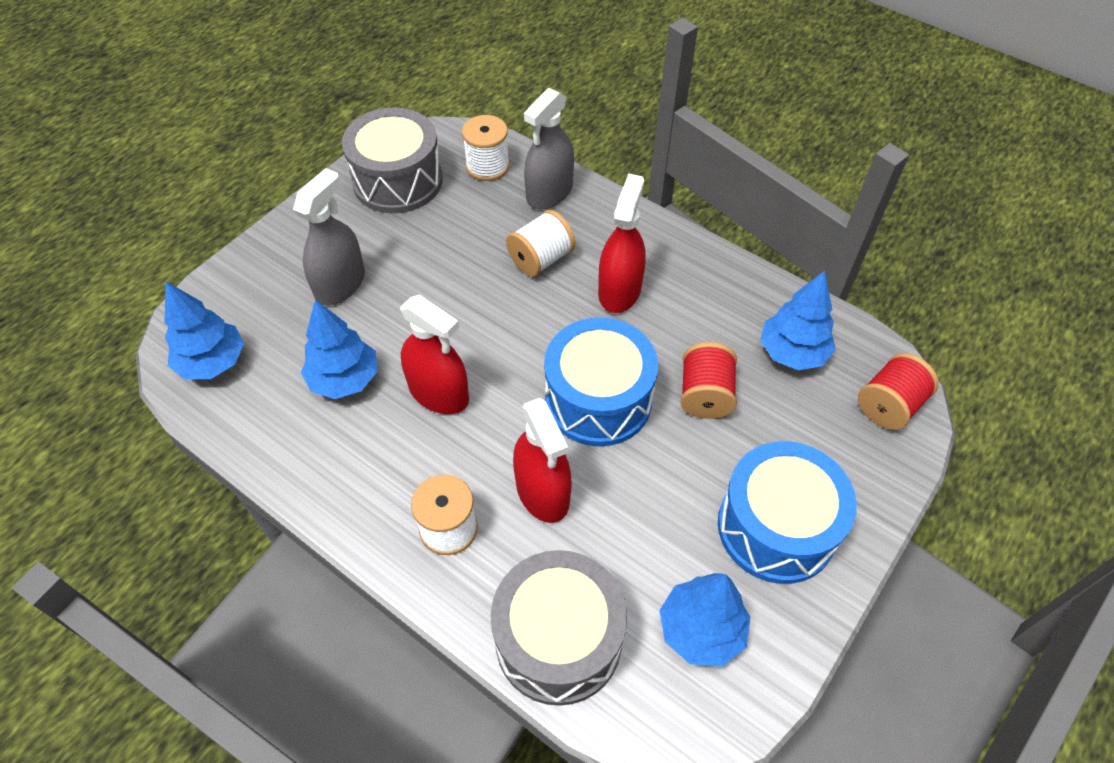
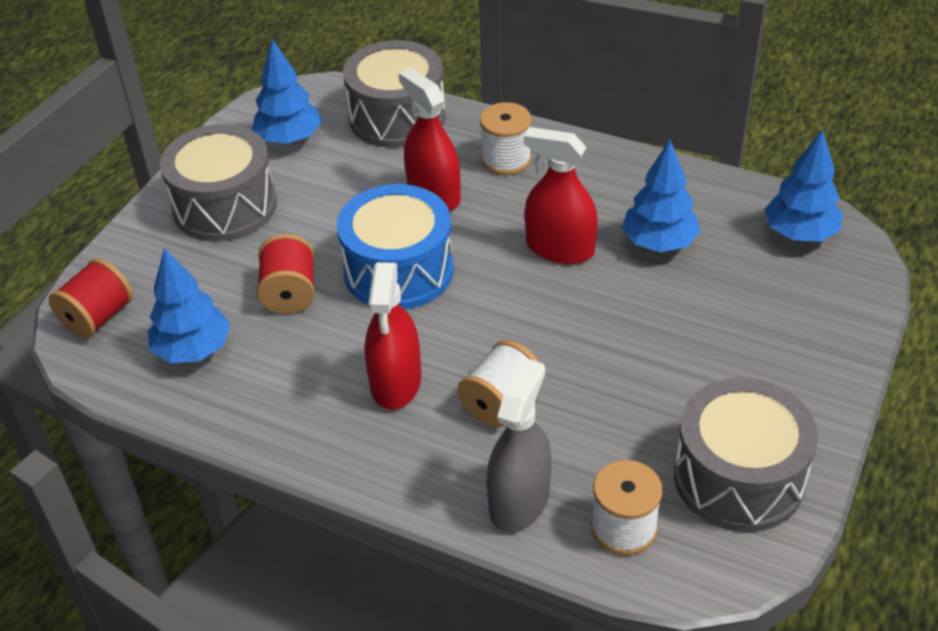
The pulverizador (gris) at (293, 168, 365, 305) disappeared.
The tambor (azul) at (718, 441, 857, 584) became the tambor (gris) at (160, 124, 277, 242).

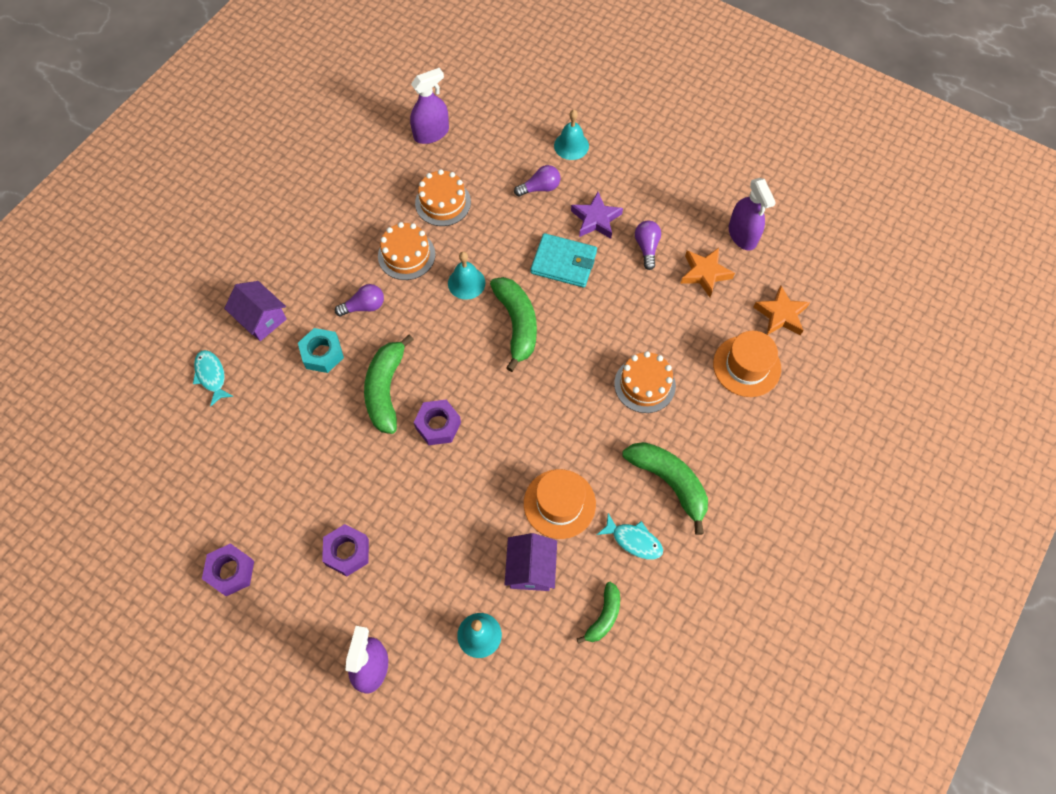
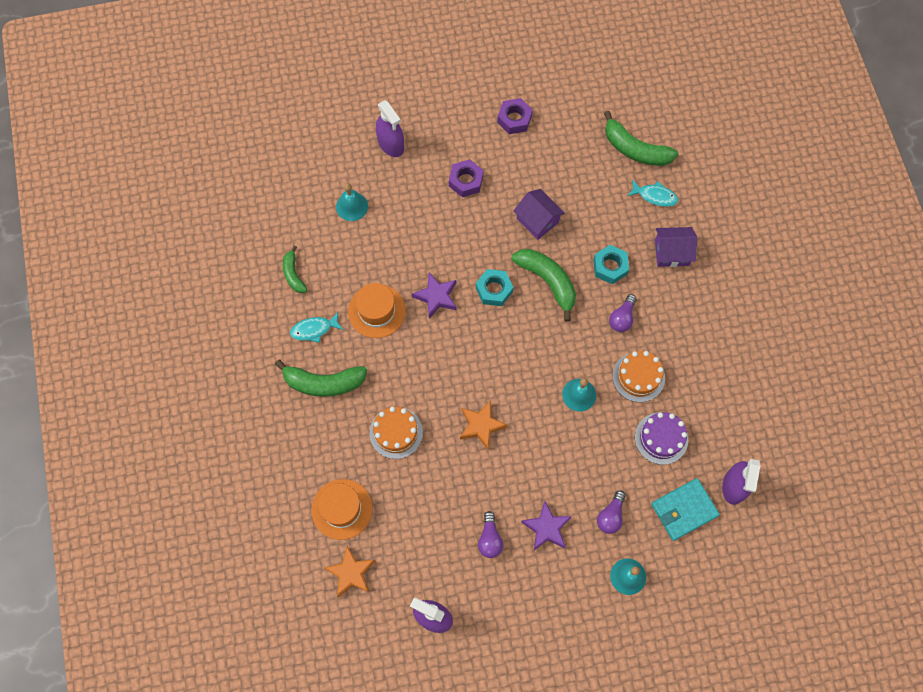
The estrella (morado) at (412, 273, 457, 319) appeared.
The plátano (verde) moved from (490, 277, 537, 372) to (604, 111, 679, 166).
The casa (morado) moved from (504, 533, 557, 591) to (514, 189, 565, 240).
The cartera (turquesa) moved from (531, 233, 597, 288) to (651, 478, 720, 541).
The estrella (naranja) moved from (680, 248, 735, 297) to (460, 400, 507, 449).
The tuerca (morado) at (414, 400, 461, 445) became the tuerca (turquesa) at (476, 269, 513, 306).
The tarta (naranja) at (415, 169, 471, 226) became the tarta (morado) at (635, 412, 688, 465).
The bombilla (morado) at (635, 221, 661, 270) turned 45 degrees clockwise.

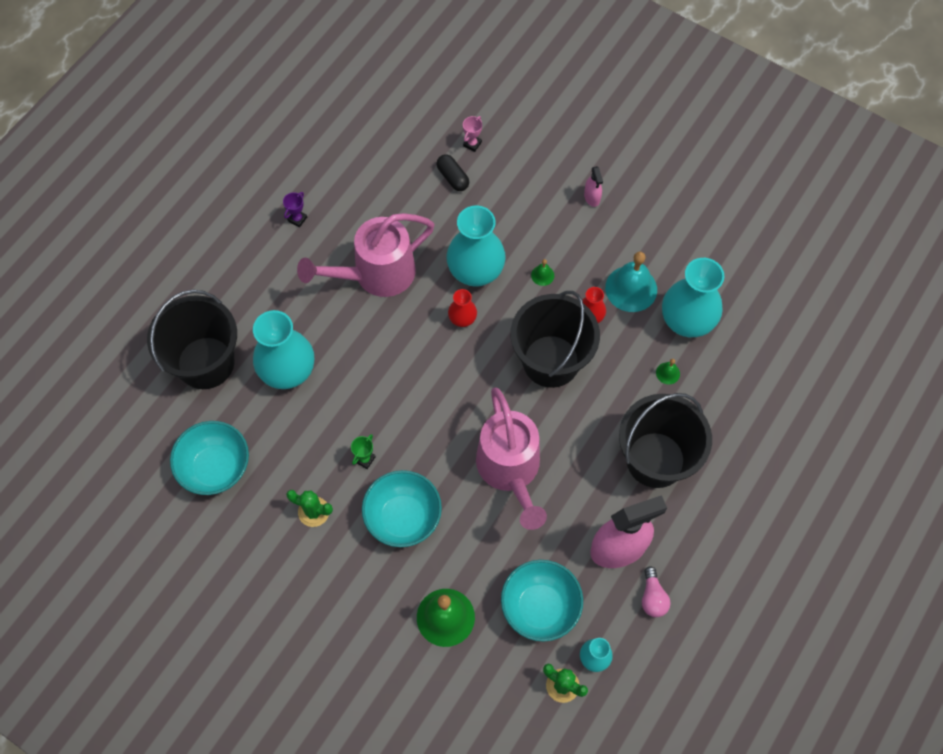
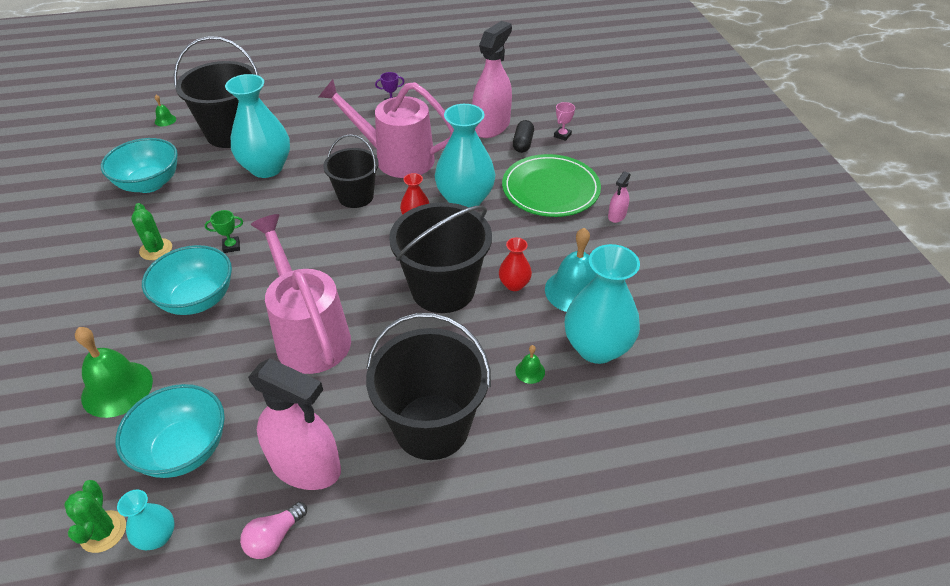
The balde (negro) at (323, 134, 379, 208) appeared.
The pulverizador (rosa) at (472, 21, 512, 138) appeared.
The plato (verde) at (502, 154, 601, 217) appeared.
The campana (verde) moved from (531, 259, 554, 286) to (155, 95, 176, 126).
The trofeo (rosa) at (463, 116, 482, 152) turned 45 degrees counterclockwise.
The regadera (rosa) at (476, 387, 547, 530) turned 120 degrees clockwise.

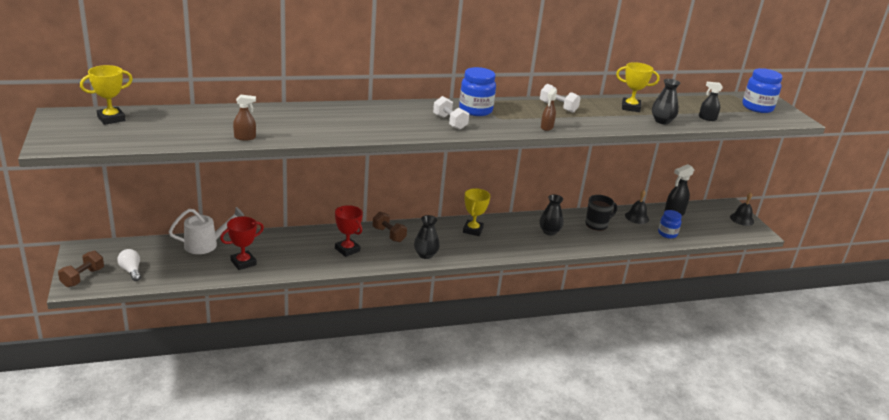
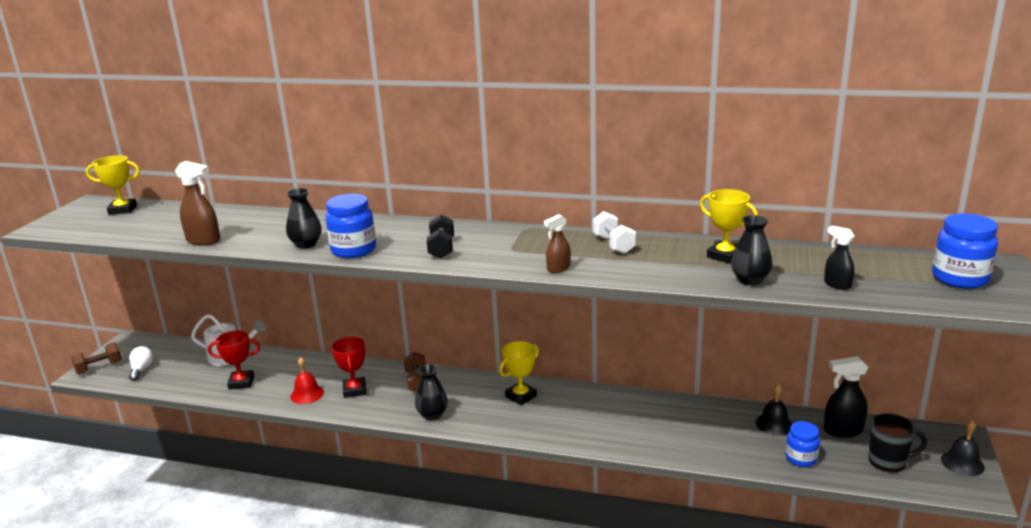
The campana (rojo) at (291, 357, 324, 404) appeared.
The tarro (azul) moved from (459, 67, 496, 116) to (326, 194, 376, 258).
The florero (negro) moved from (539, 194, 563, 235) to (286, 188, 322, 249).
The taza (negro) moved from (585, 195, 617, 231) to (868, 413, 927, 472).
The mancuerna (blanco) at (433, 96, 469, 130) became the mancuerna (negro) at (427, 215, 454, 259).
The pulverizador (marrón) at (233, 95, 256, 141) changed to 1.61 times the size.

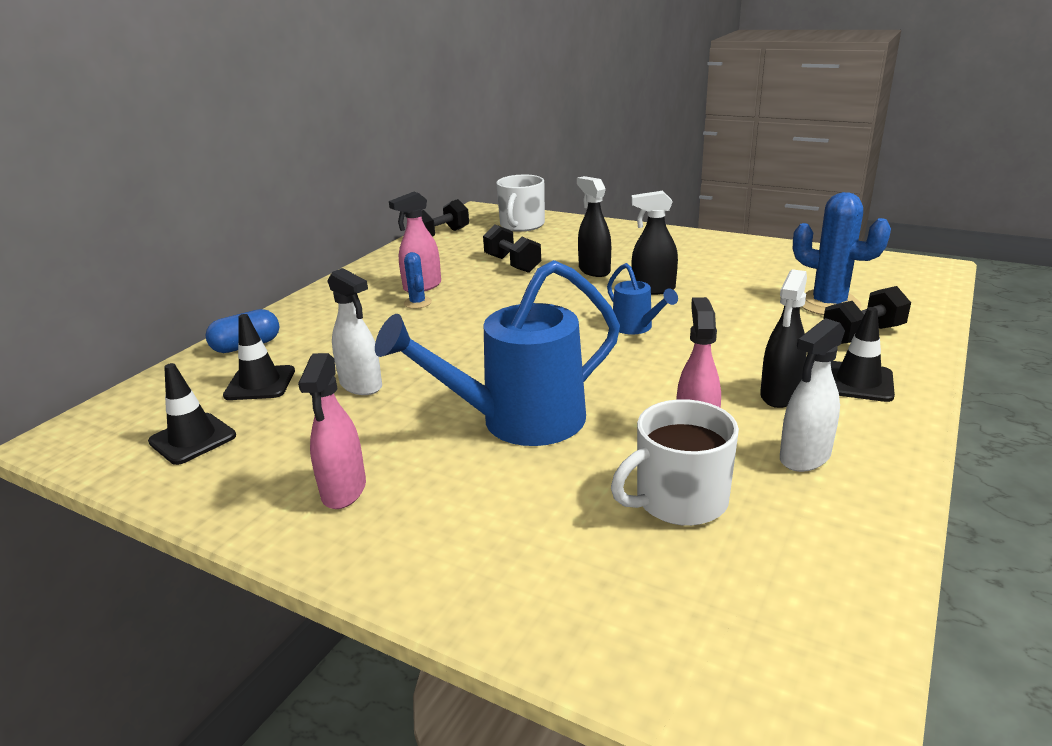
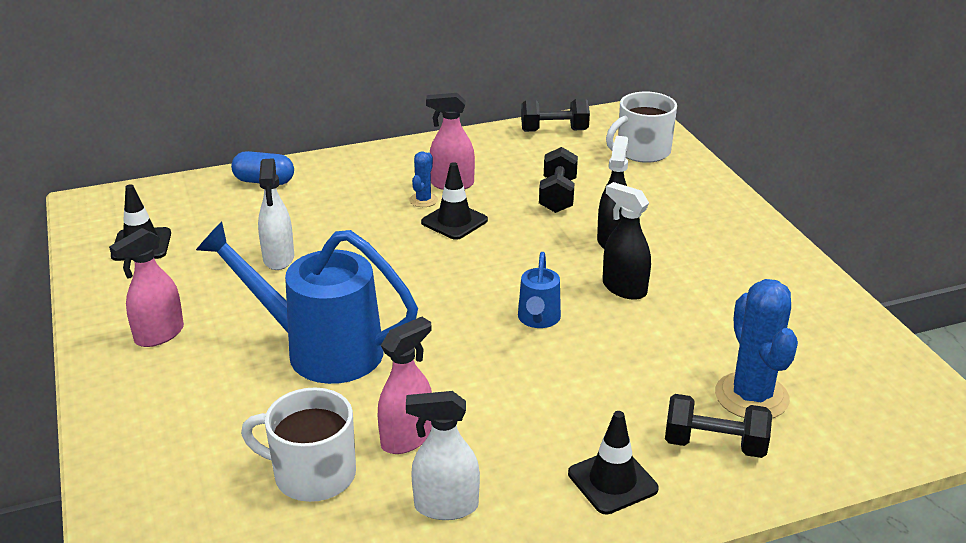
The pulverizador (negro) at (760, 269, 807, 408) disappeared.
The cono de tráfico (negro) moved from (223, 314, 295, 400) to (421, 162, 488, 240).

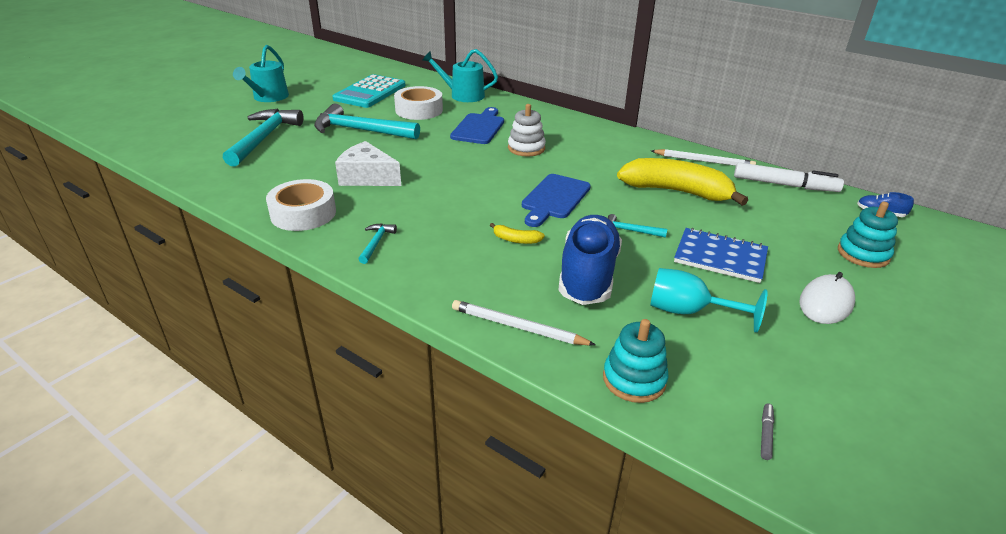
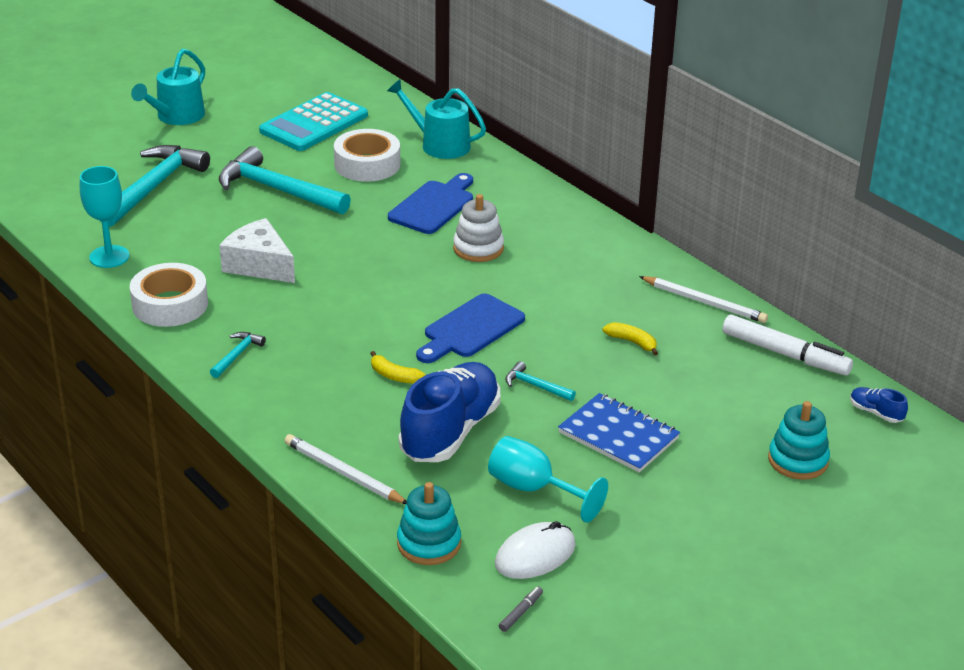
The copa (turquesa) at (80, 166, 130, 268) appeared.
The ratón (blanco) moved from (799, 272, 855, 324) to (495, 521, 576, 579).
The plátano (amarillo) at (617, 158, 748, 206) changed to 0.40 times the size.

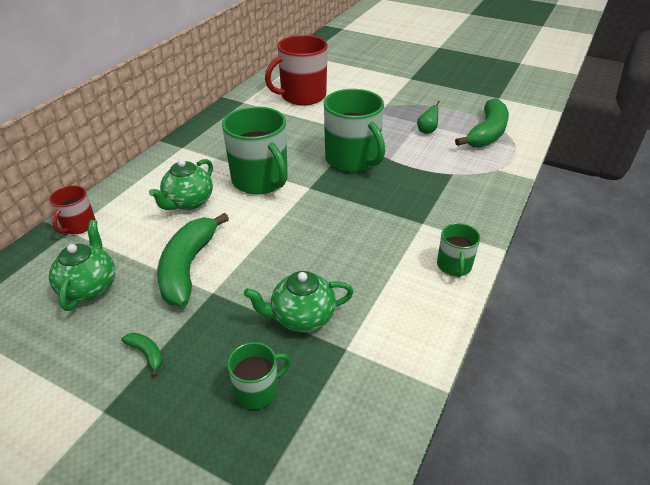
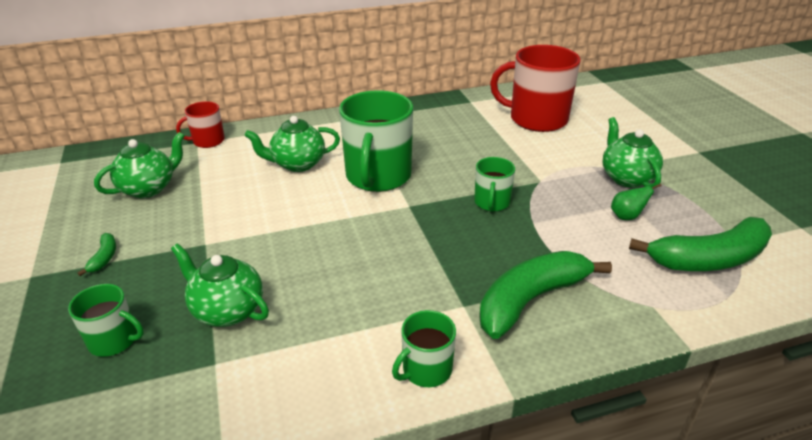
The tetera (verde) at (602, 117, 663, 188) appeared.
The plátano (verde) moved from (157, 213, 229, 307) to (479, 251, 612, 339).
The taza (verde) at (324, 89, 385, 172) changed to 0.51 times the size.

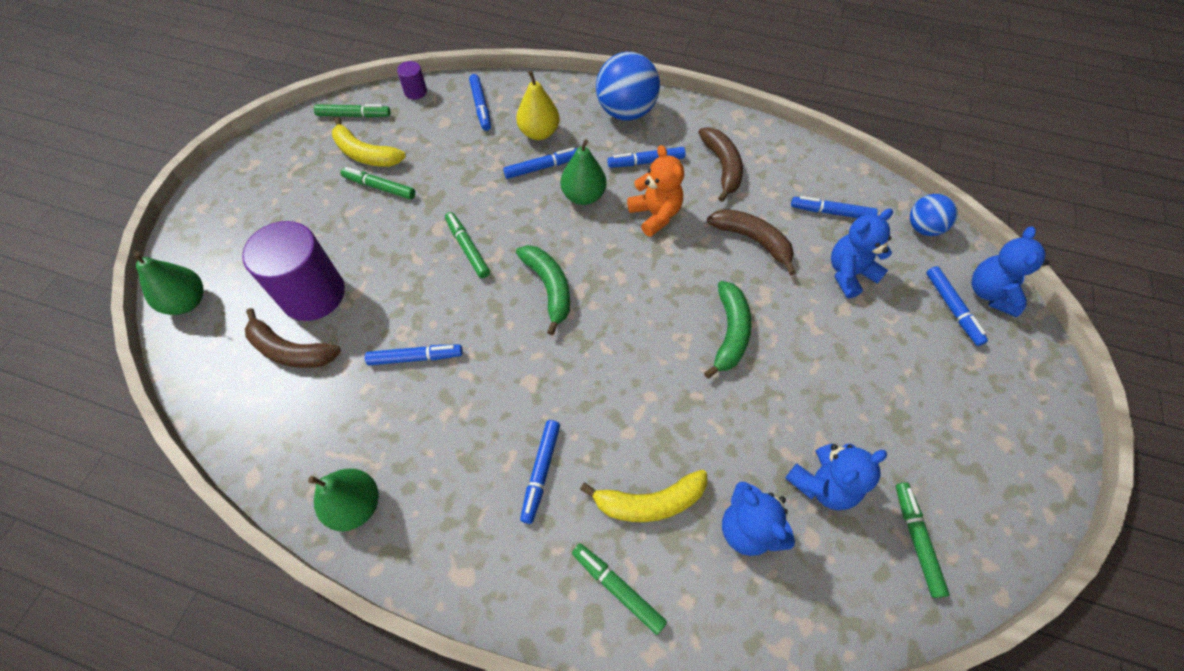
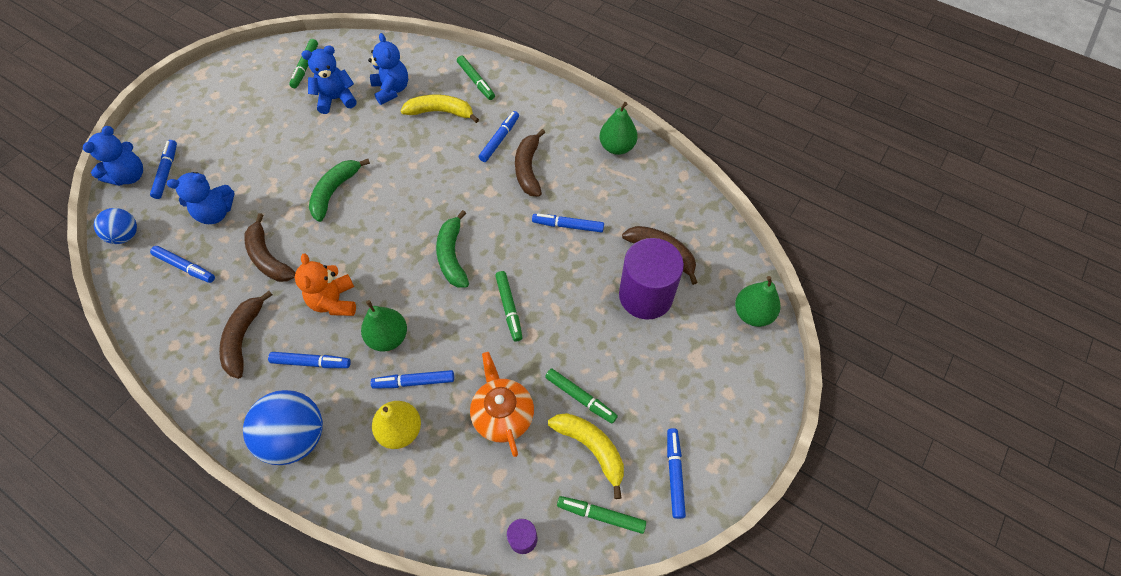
The tetera (naranja) at (470, 352, 534, 457) appeared.
The plátano (marrón) at (515, 129, 546, 197) appeared.
The rotulador (azul) moved from (469, 74, 491, 131) to (667, 428, 686, 519).

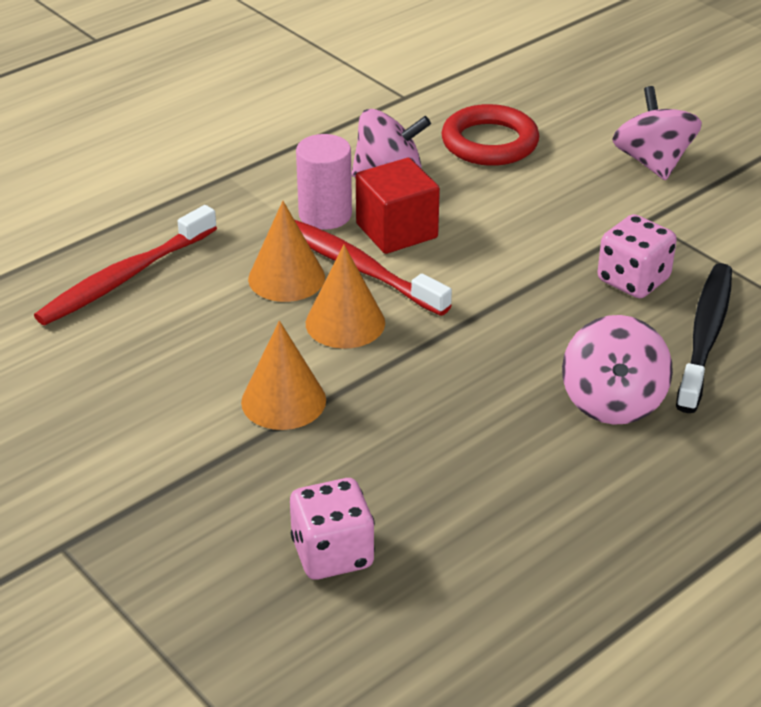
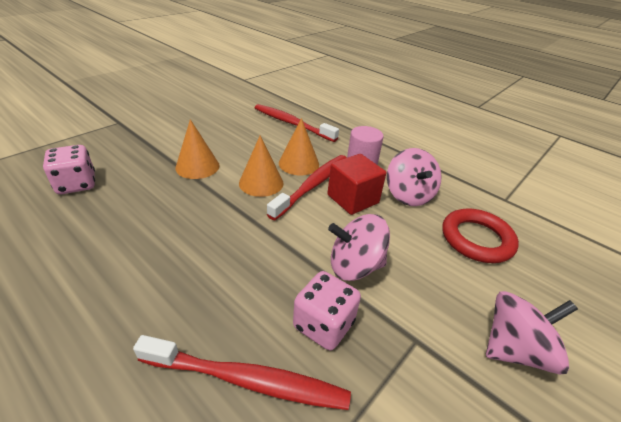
The peonza (rosa) moved from (562, 315, 673, 425) to (328, 214, 390, 281).
The cepillo de dientes (negro) at (676, 263, 732, 413) became the cepillo de dientes (rojo) at (133, 335, 351, 410).

